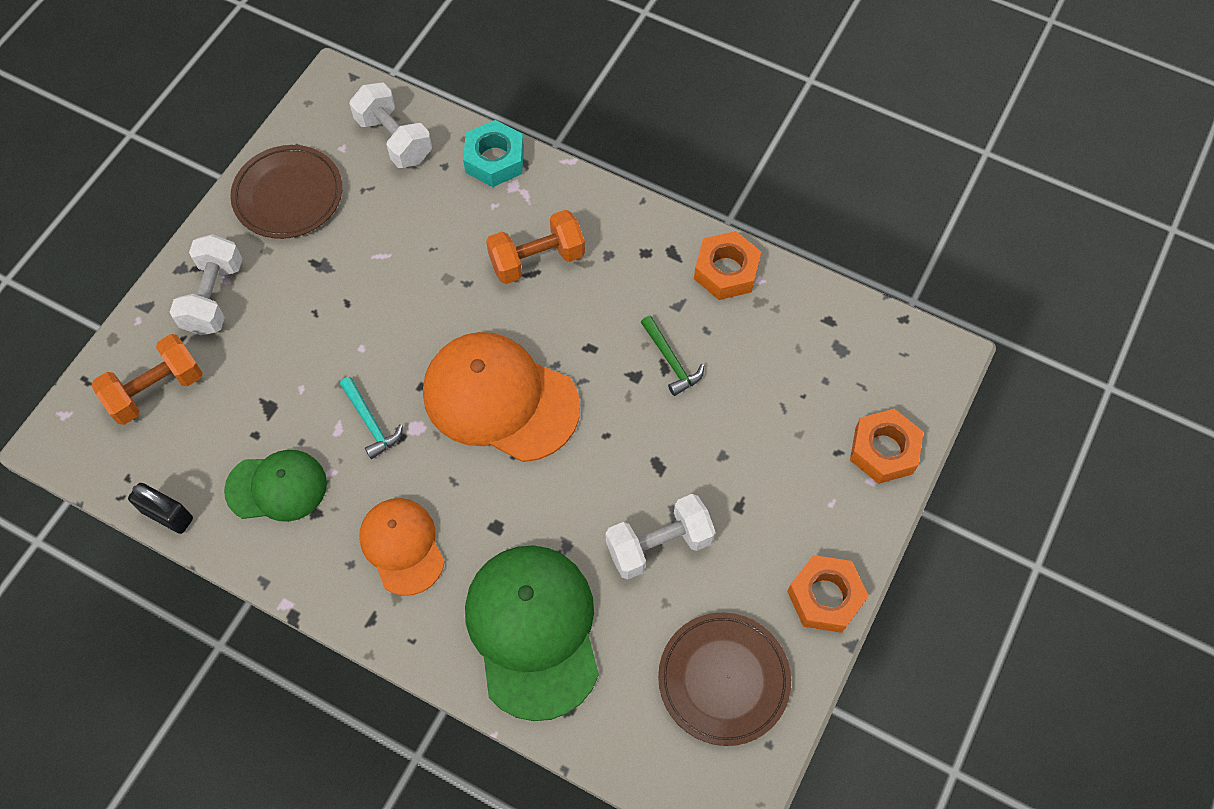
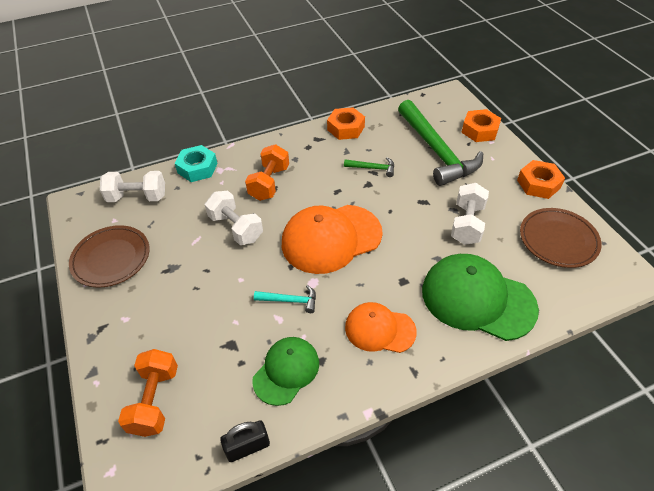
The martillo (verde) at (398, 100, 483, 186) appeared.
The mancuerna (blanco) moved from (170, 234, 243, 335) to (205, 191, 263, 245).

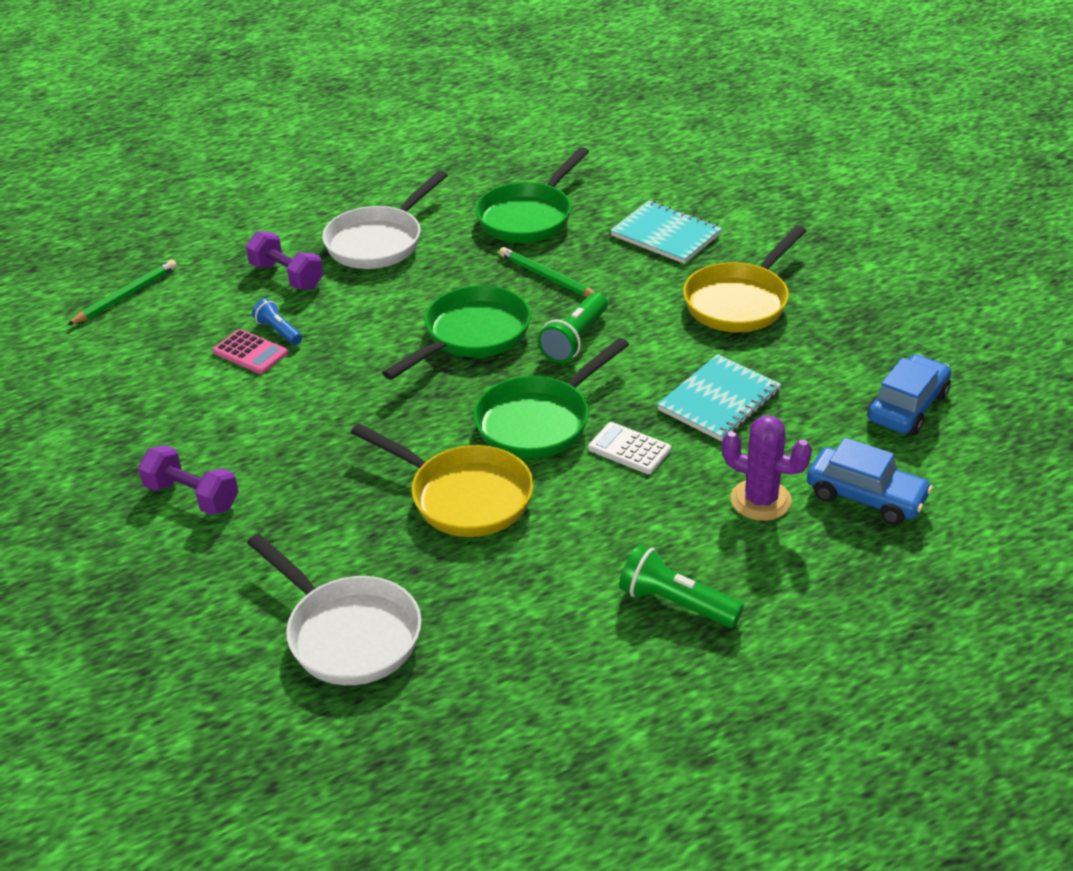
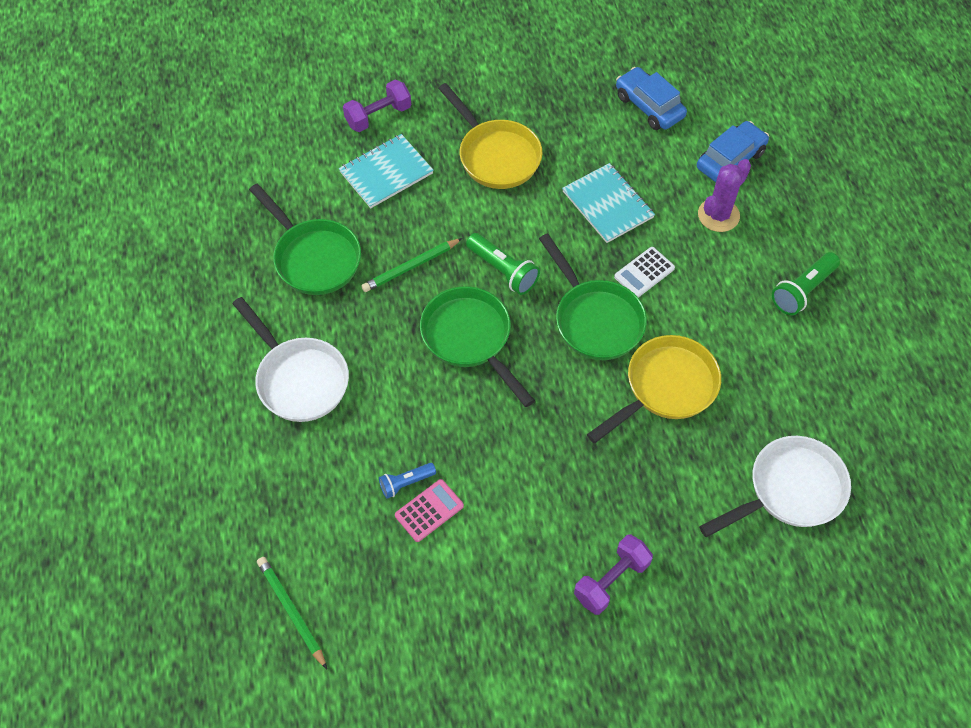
The mancuerna (morado) moved from (246, 231, 323, 290) to (343, 80, 411, 132).

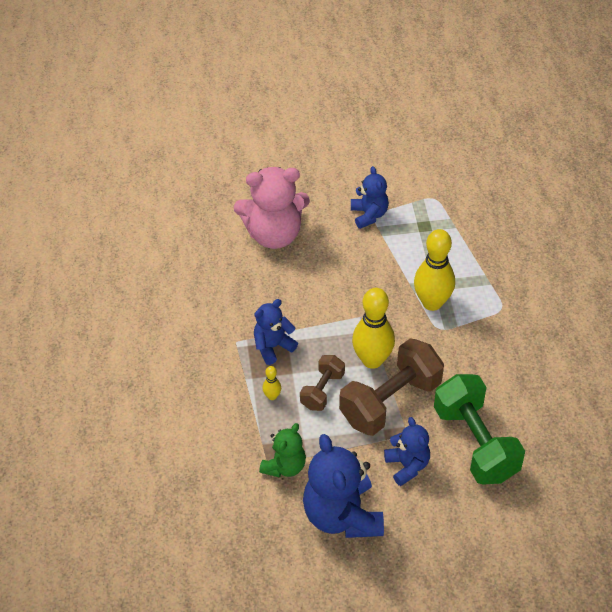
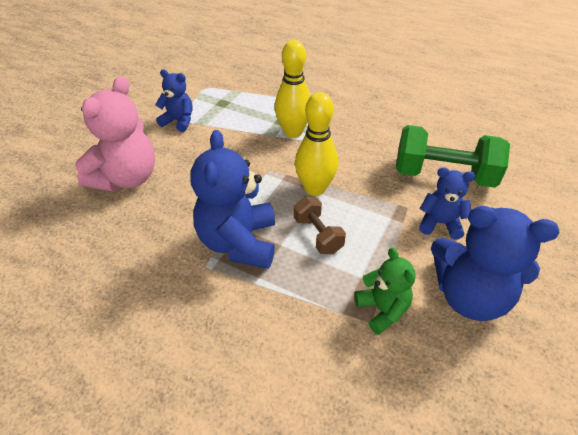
The bolo (amarillo) at (262, 366, 281, 400) disappeared.
The mancuerna (marrón) at (339, 338, 444, 436) disappeared.
The osito (azul) at (254, 299, 298, 365) changed to 1.76 times the size.

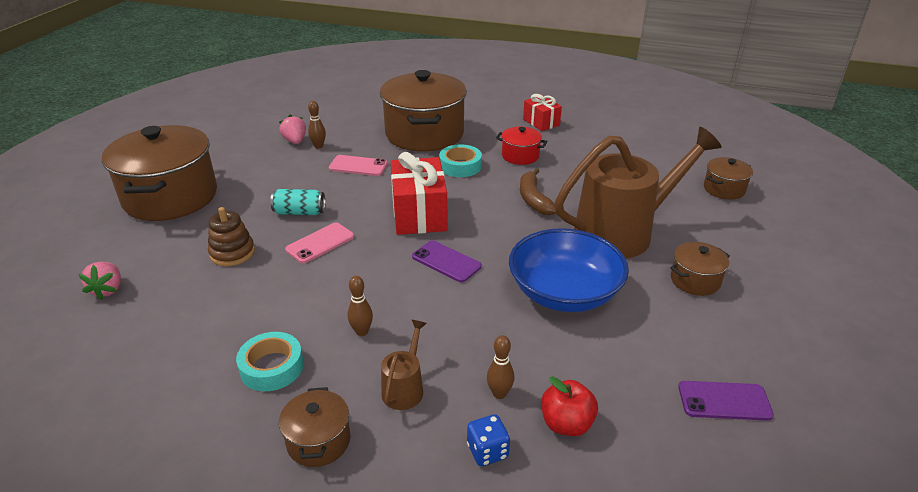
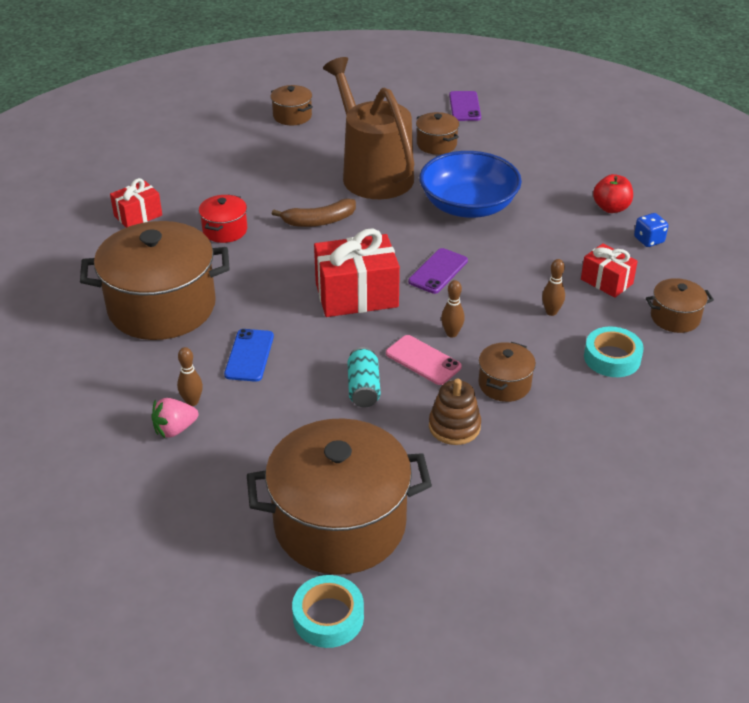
The fresa (rosa) at (79, 262, 121, 300) disappeared.
The olla (marrón) at (479, 342, 536, 402) appeared.
The cinta adhesiva (turquesa) moved from (439, 144, 482, 177) to (292, 575, 364, 648).
The bolo (marrón) moved from (487, 335, 514, 399) to (441, 280, 465, 338).
The móvil (morado) moved from (678, 381, 774, 421) to (449, 91, 481, 121).
The regadera (marrón) at (381, 320, 427, 410) was replaced by the regalo (rojo) at (581, 243, 638, 298).
The móvil (rosa) at (329, 155, 388, 176) became the móvil (azul) at (224, 329, 274, 382).

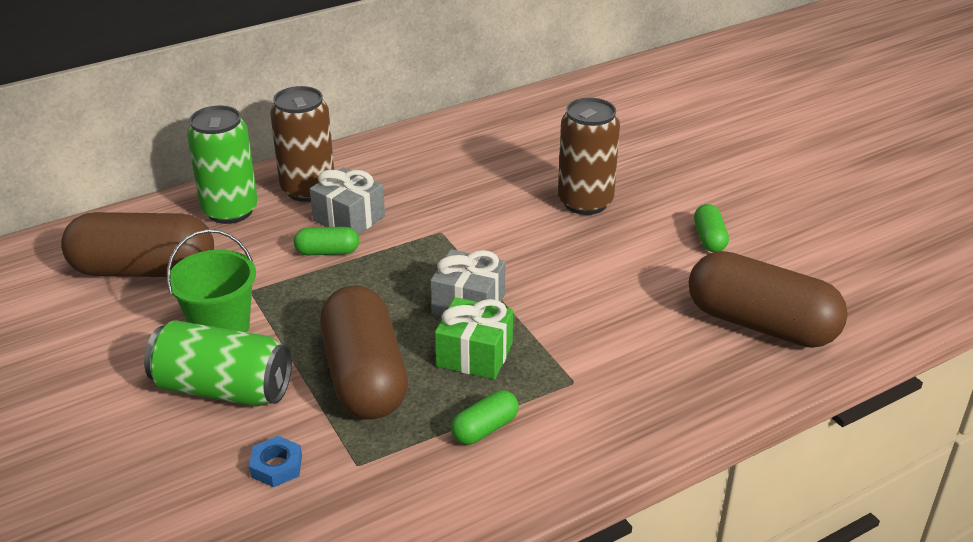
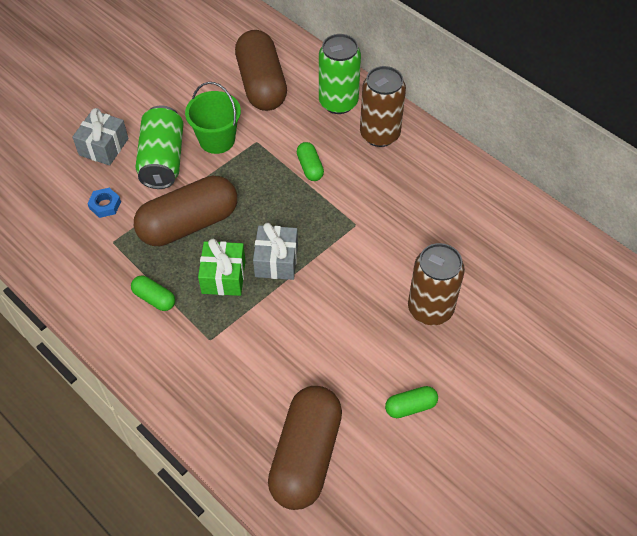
The regalo (gris) moved from (310, 167, 385, 235) to (72, 108, 129, 165).

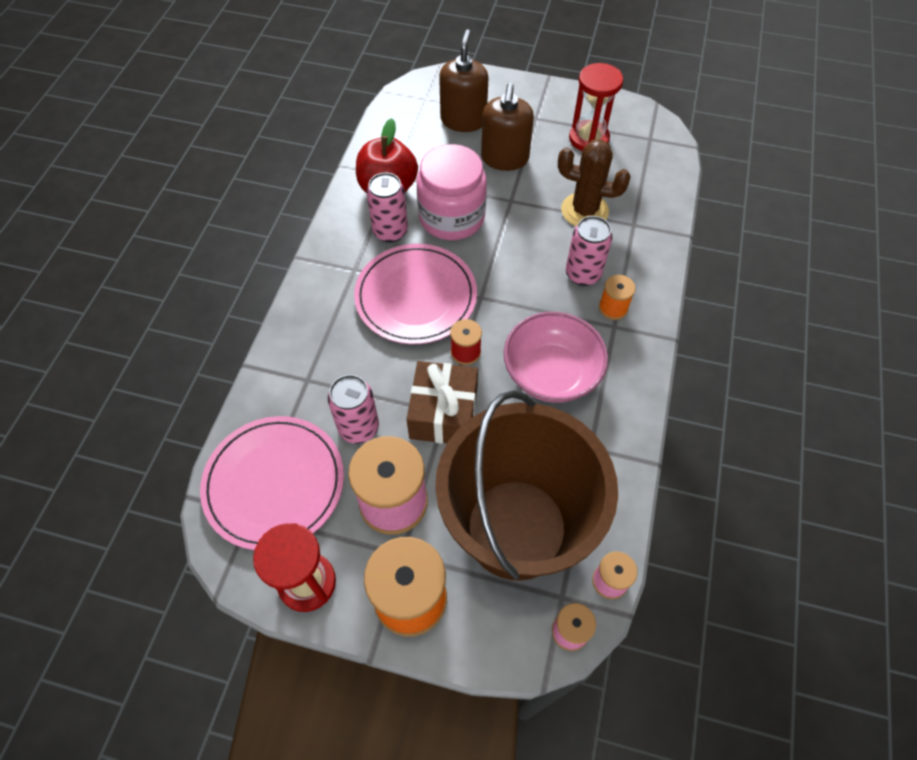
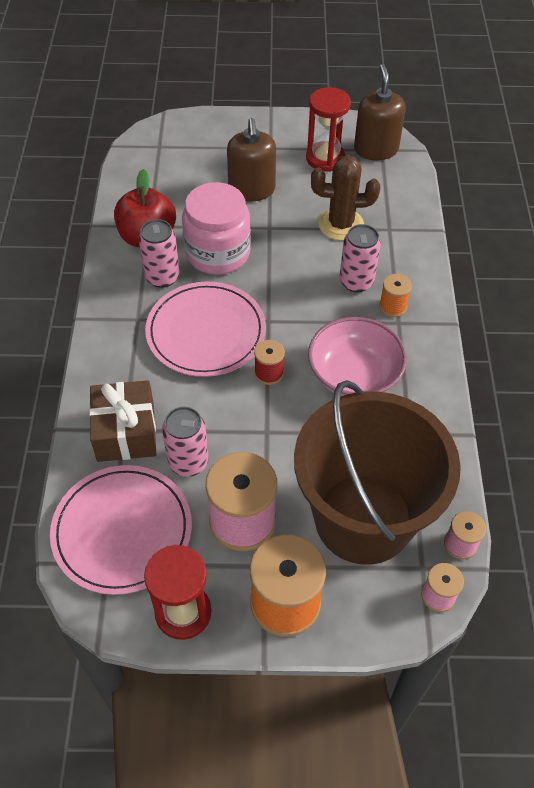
The regalo (marrón) moved from (406, 361, 478, 444) to (89, 380, 156, 462).
The dispensador de jabón (marrón) moved from (439, 29, 488, 132) to (354, 64, 406, 160).

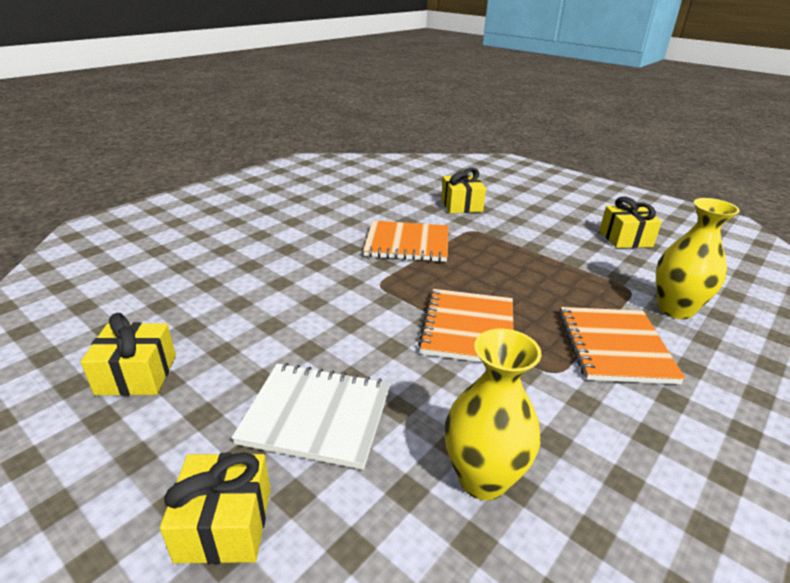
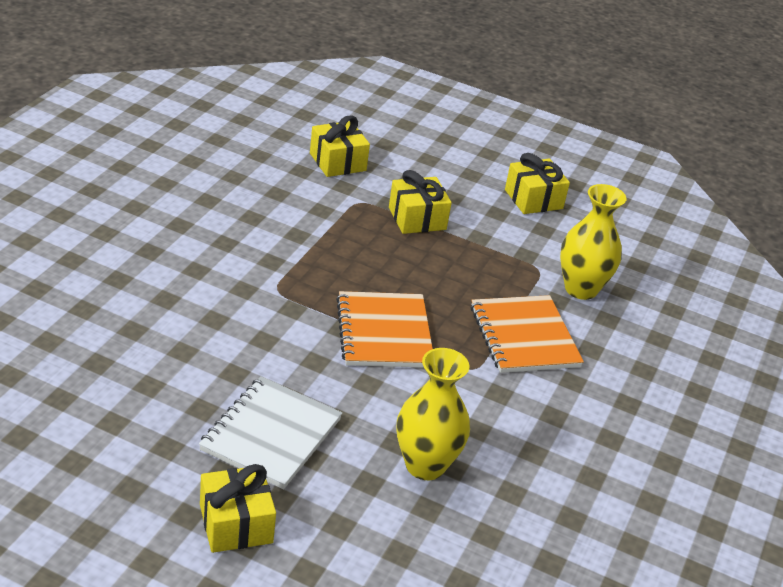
The cuaderno (naranja) at (363, 220, 448, 262) disappeared.
The regalo (amarillo) moved from (80, 313, 176, 396) to (389, 170, 452, 234).
The cuaderno (blanco) at (231, 363, 390, 470) turned 60 degrees counterclockwise.

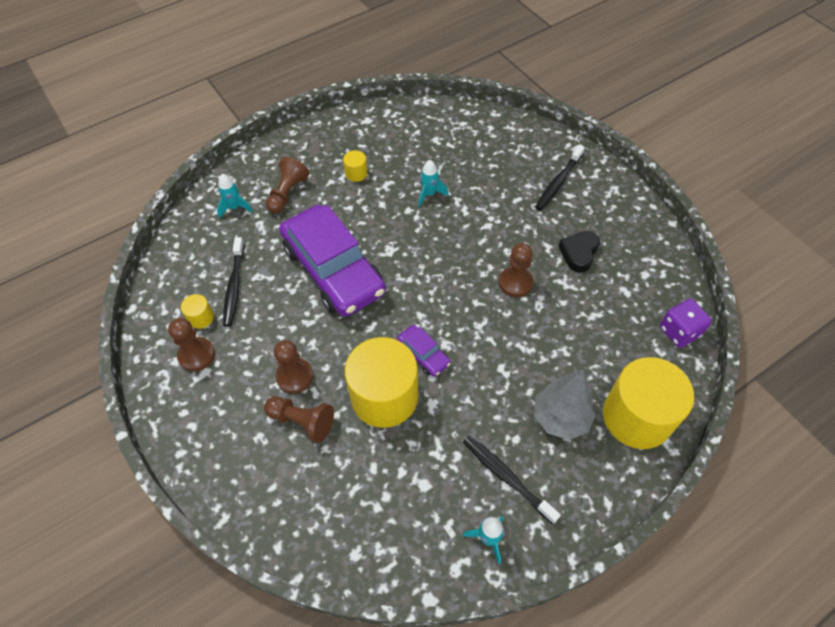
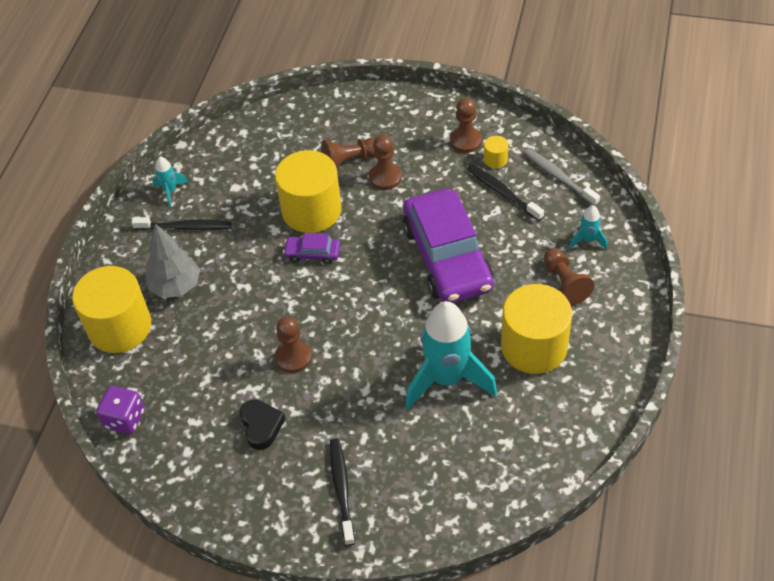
The cepillo de dientes (gris) at (523, 148, 600, 206) appeared.
The coche (morado) at (280, 205, 386, 317) turned 120 degrees counterclockwise.
The cilindro (amarillo) at (343, 150, 368, 182) changed to 2.44 times the size.
The cohete (turquesa) at (418, 160, 449, 207) changed to 2.27 times the size.

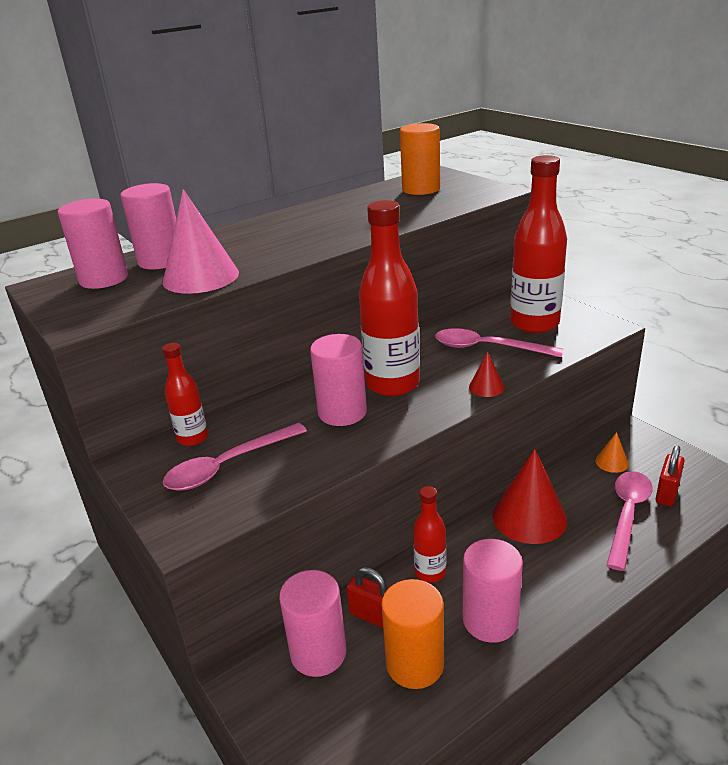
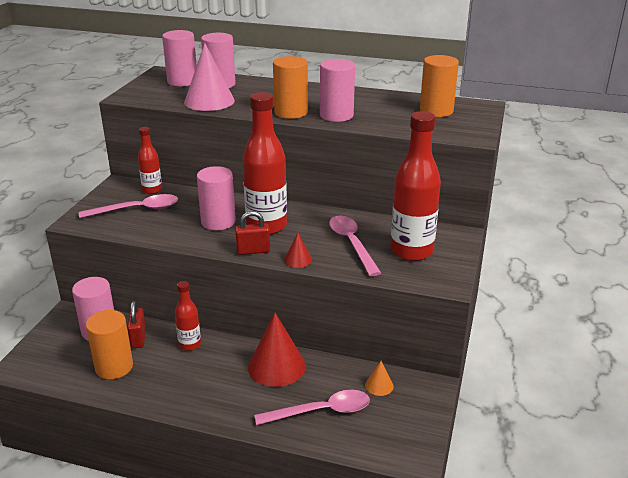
The cilindro (naranja) at (273, 56, 308, 119) appeared.
The cilindro (rosa) moved from (463, 539, 523, 643) to (320, 59, 355, 122).
The candado (rojo) moved from (656, 445, 685, 507) to (235, 211, 270, 255).
The cuchara (rosa) at (163, 423, 307, 491) turned 150 degrees clockwise.

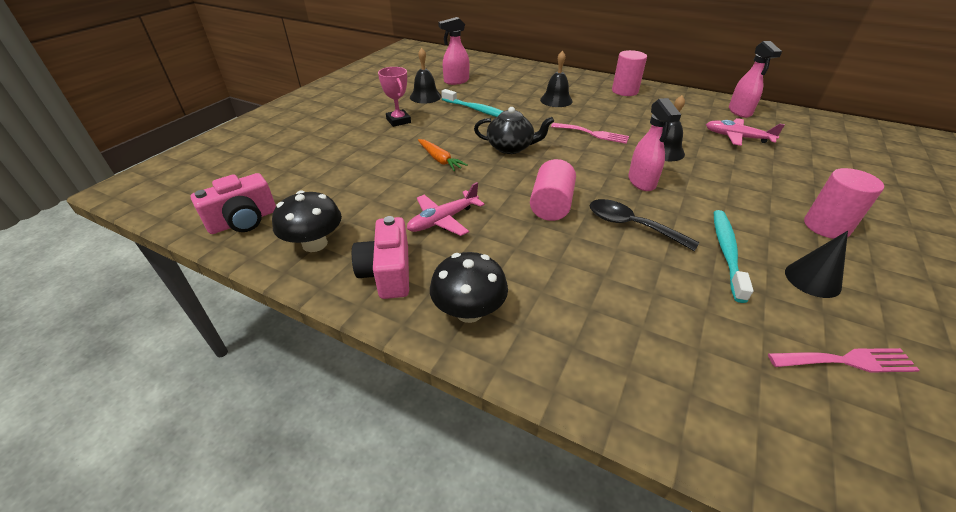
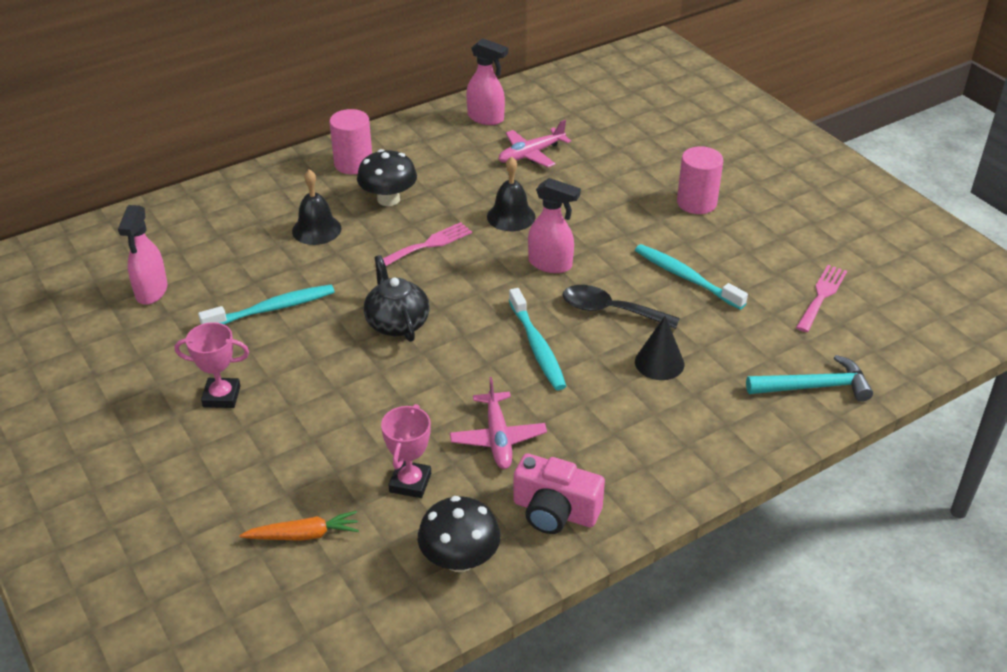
The cámara (rosa) at (191, 173, 276, 234) disappeared.
The campana (negro) at (410, 48, 441, 104) disappeared.
The trofeo (rosa) at (381, 404, 431, 498) appeared.
The martillo (turquesa) at (746, 355, 873, 402) appeared.
The zanahoria (naranja) moved from (418, 139, 468, 171) to (239, 511, 359, 541).
The seta (negro) moved from (430, 252, 508, 323) to (357, 149, 417, 206).
The cono (negro) moved from (785, 231, 848, 298) to (635, 316, 684, 380).
The cilindro (rosa) at (530, 159, 576, 221) was replaced by the cepillo de dientes (turquesa) at (509, 288, 566, 390).
The tetera (negro) at (474, 107, 554, 154) turned 60 degrees counterclockwise.
The cuchara (negro) at (589, 199, 699, 251) turned 45 degrees clockwise.

